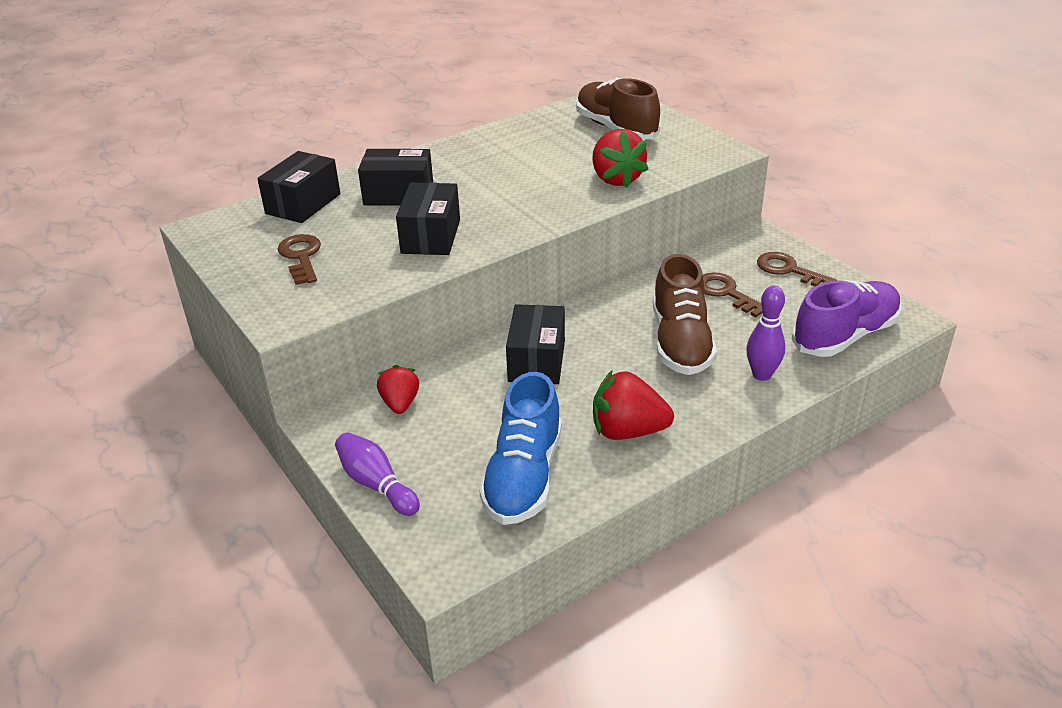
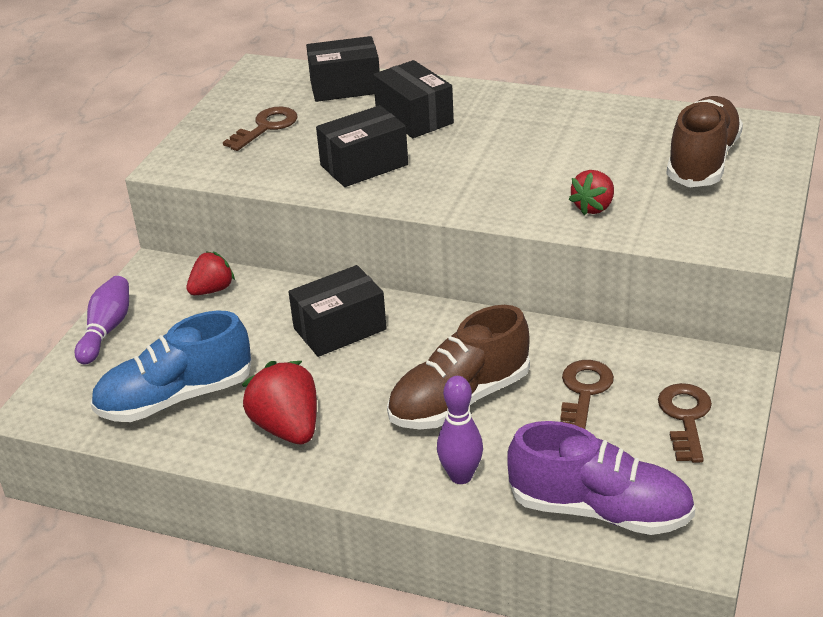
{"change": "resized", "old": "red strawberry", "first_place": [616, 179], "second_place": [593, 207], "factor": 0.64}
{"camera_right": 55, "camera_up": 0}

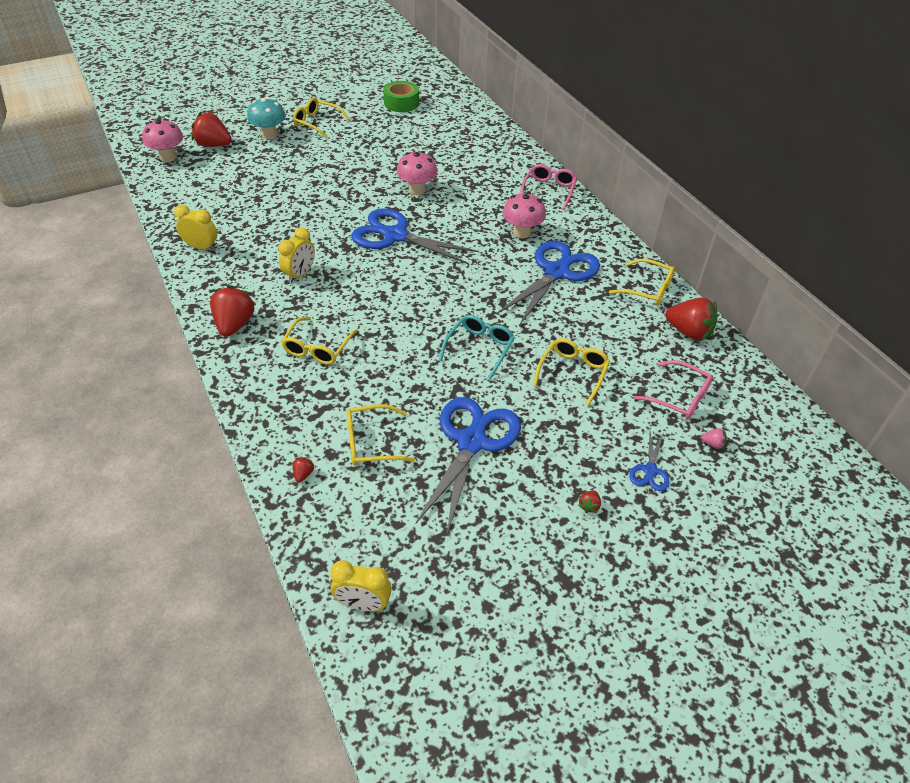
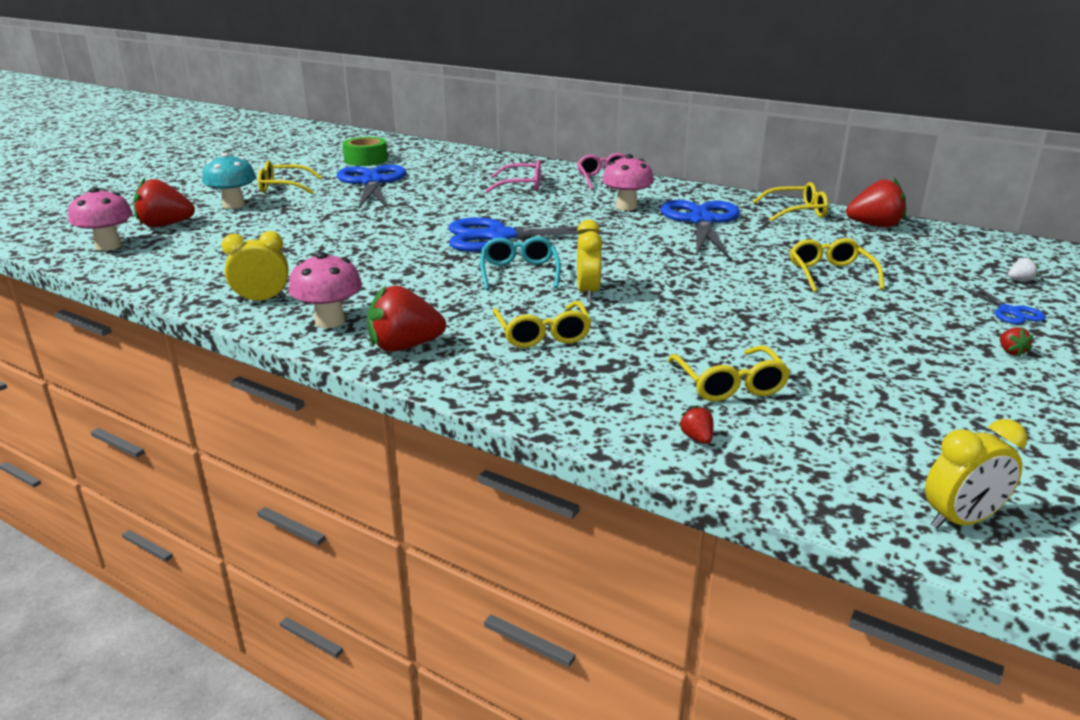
{"change": "turned", "old": "red strawberry", "first_place": [234, 324], "second_place": [404, 347], "degrees": -75}
{"change": "moved", "old": "yellow clock", "first_place": [300, 274], "second_place": [588, 292]}
{"change": "turned", "old": "yellow glasses", "first_place": [372, 442], "second_place": [729, 384], "degrees": -60}
{"change": "moved", "old": "pink mushroom", "first_place": [417, 190], "second_place": [330, 321]}
{"change": "moved", "old": "blue scissors", "first_place": [471, 442], "second_place": [372, 182]}
{"change": "moved", "old": "turquoise glasses", "first_place": [479, 349], "second_place": [519, 273]}
{"change": "moved", "old": "pink glasses", "first_place": [679, 397], "second_place": [521, 186]}
{"change": "recoloured", "old": "pink strawberry", "new": "white strawberry", "first_place": [712, 443], "second_place": [1019, 280]}
{"camera_right": -30, "camera_up": -20}

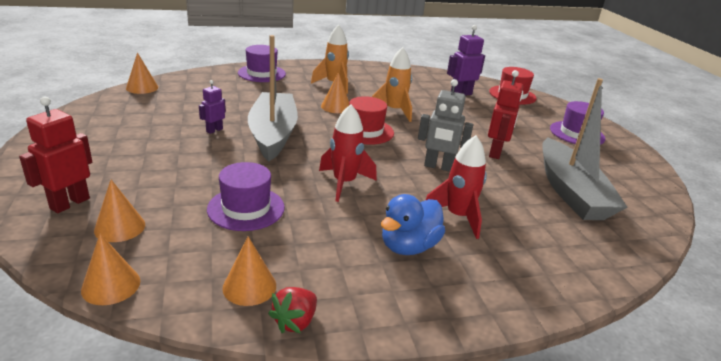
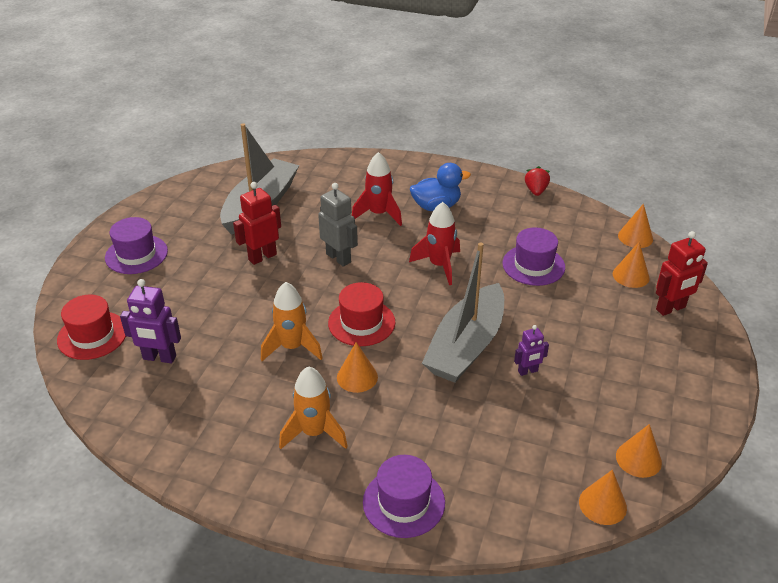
{"change": "moved", "old": "orange cone", "first_place": [249, 286], "second_place": [638, 459]}
{"change": "turned", "old": "red strawberry", "first_place": [295, 322], "second_place": [536, 191], "degrees": -60}
{"camera_right": -145, "camera_up": 10}

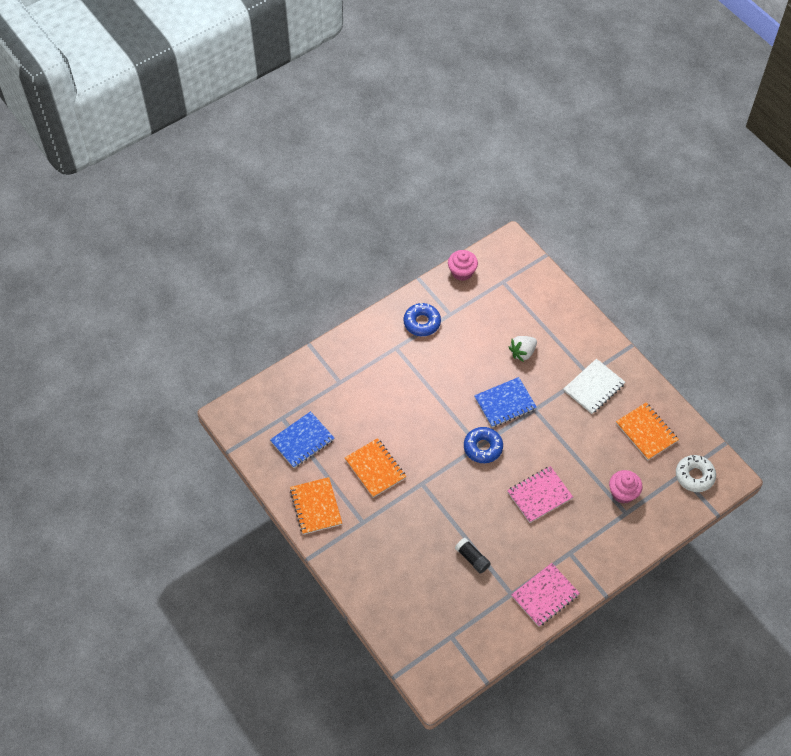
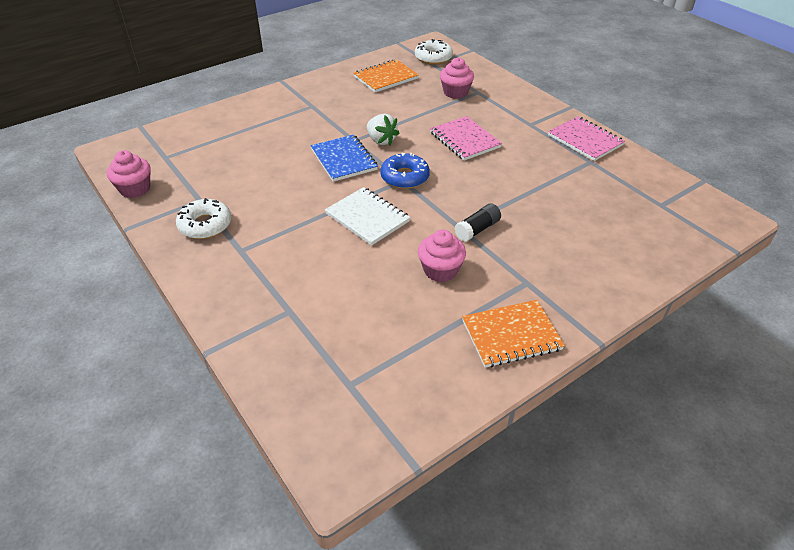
{"change": "removed", "old": "blue notebook", "first_place": [302, 441]}
{"change": "replaced", "old": "orange notebook", "new": "pink cupcake", "first_place": [375, 469], "second_place": [440, 270]}
{"change": "recoloured", "old": "blue donut", "new": "white donut", "first_place": [422, 322], "second_place": [205, 225]}
{"change": "moved", "old": "black glue stick", "first_place": [472, 558], "second_place": [477, 229]}
{"change": "moved", "old": "white strawberry", "first_place": [522, 352], "second_place": [381, 140]}
{"change": "moved", "old": "white notebook", "first_place": [593, 387], "second_place": [367, 218]}
{"camera_right": -90, "camera_up": -15}

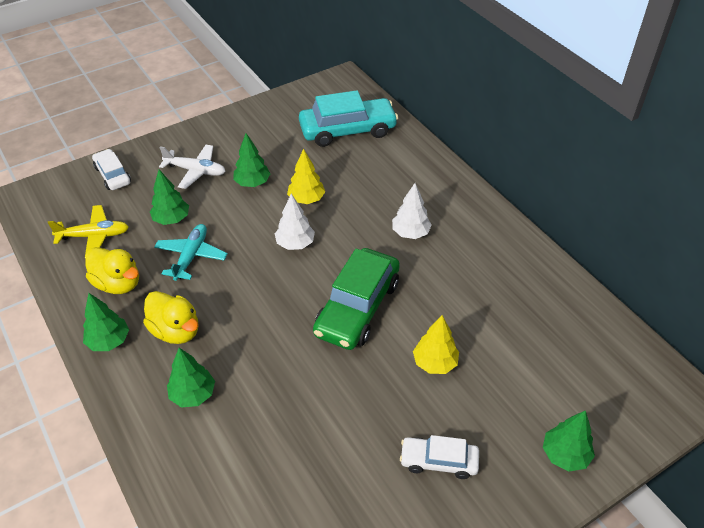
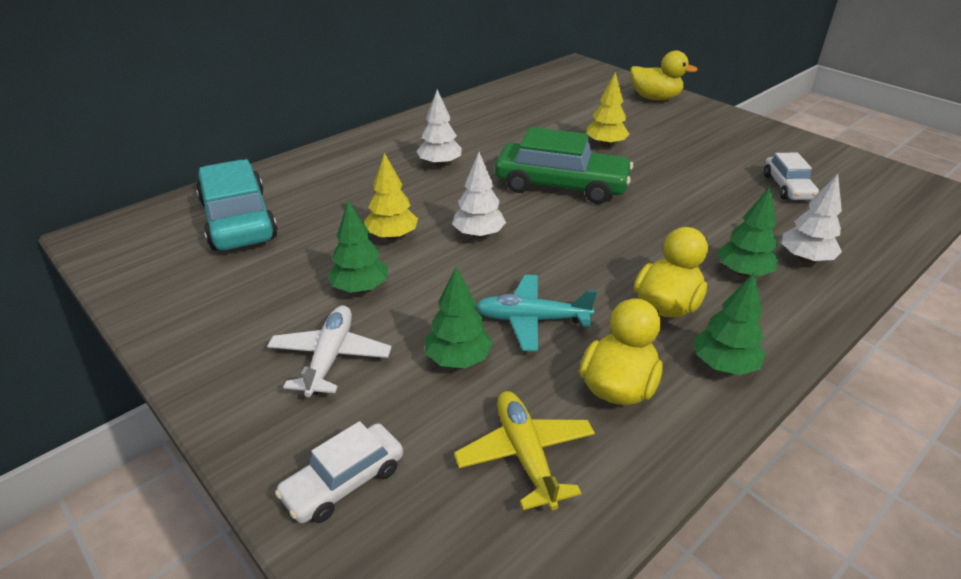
{"change": "moved", "old": "white car", "first_place": [438, 461], "second_place": [787, 187]}
{"change": "replaced", "old": "green tree", "new": "yellow duck", "first_place": [565, 455], "second_place": [655, 98]}
{"change": "added", "new": "white tree", "second_place": [805, 259]}
{"camera_right": -100, "camera_up": -10}

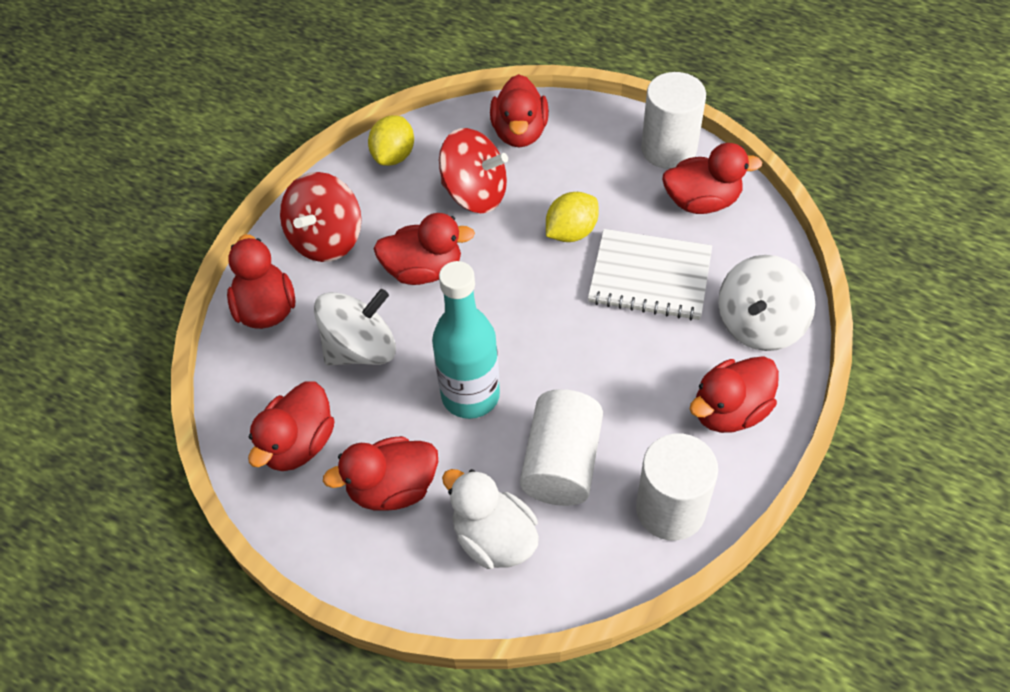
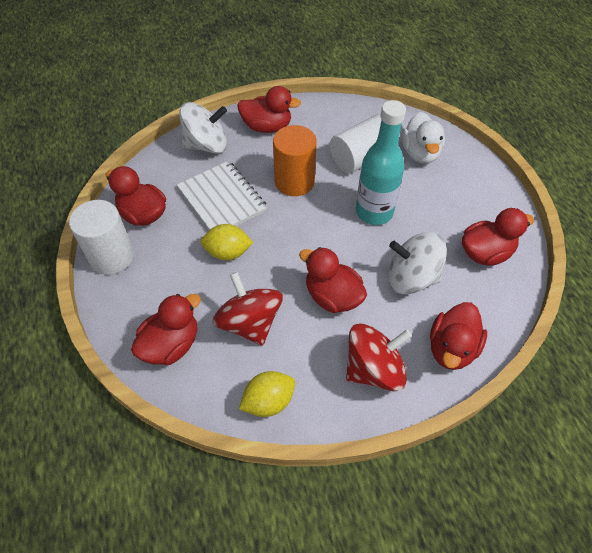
{"change": "removed", "old": "red duck", "first_place": [392, 488]}
{"change": "removed", "old": "white cylinder", "first_place": [670, 509]}
{"change": "added", "new": "orange cylinder", "second_place": [294, 181]}
{"camera_right": -140, "camera_up": 0}

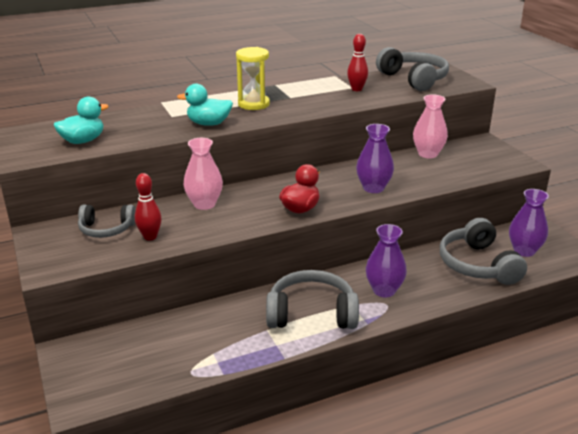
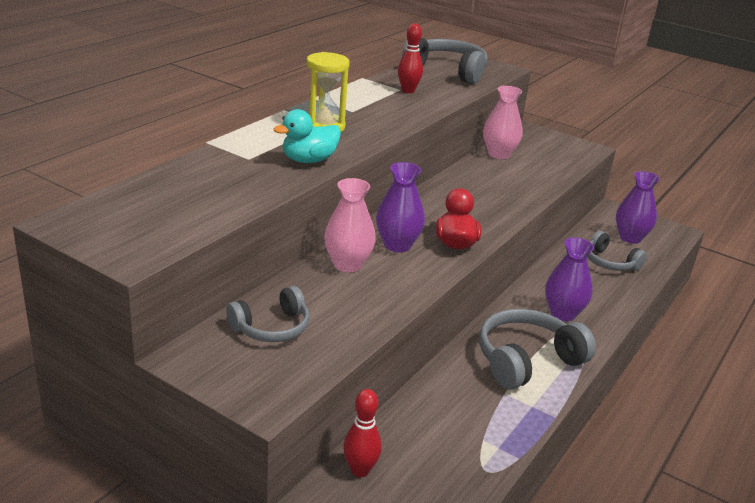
{"change": "removed", "old": "turquoise duck", "first_place": [83, 141]}
{"change": "moved", "old": "red bowling pin", "first_place": [150, 237], "second_place": [360, 470]}
{"change": "moved", "old": "purple vase", "first_place": [373, 188], "second_place": [397, 245]}
{"change": "resized", "old": "grey headphones", "first_place": [478, 265], "second_place": [610, 262], "factor": 0.63}
{"camera_right": -35, "camera_up": 0}

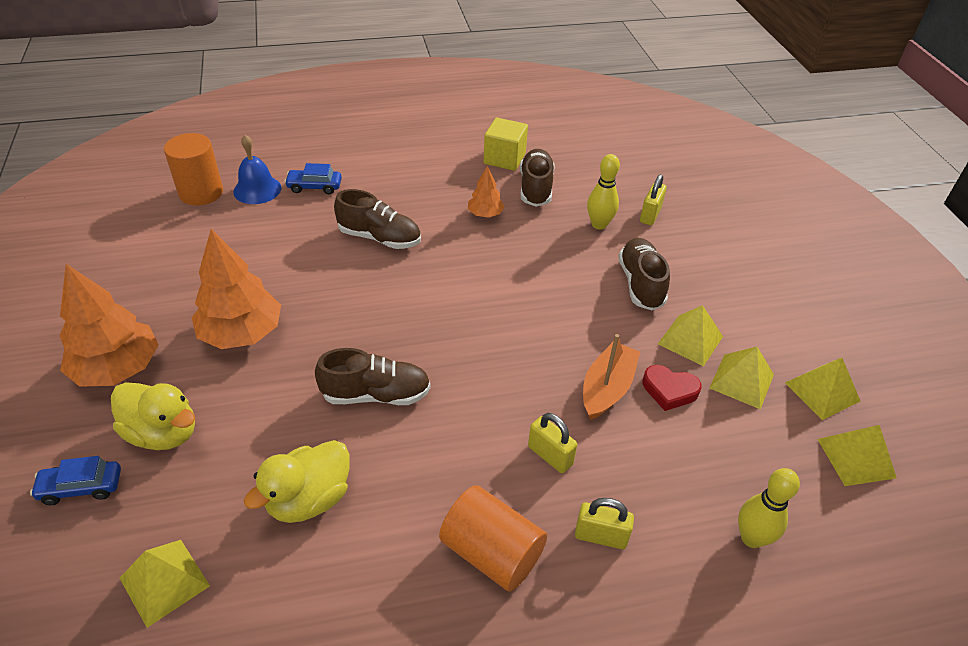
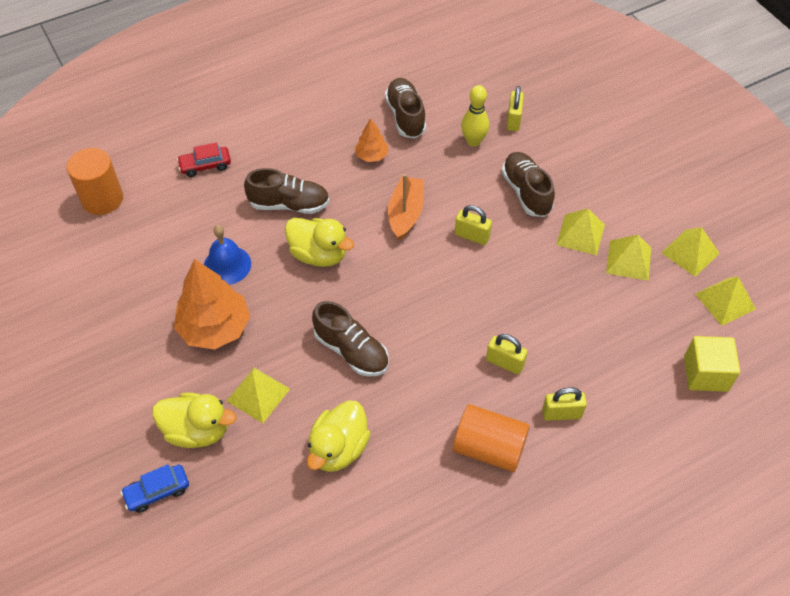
{"change": "removed", "old": "orange tree", "first_place": [118, 369]}
{"change": "moved", "old": "yellow pyramid", "first_place": [164, 581], "second_place": [258, 395]}
{"change": "moved", "old": "blue bell", "first_place": [257, 189], "second_place": [227, 265]}
{"change": "recoloured", "old": "blue car", "new": "red car", "first_place": [314, 187], "second_place": [205, 166]}
{"change": "turned", "old": "brown shoe", "first_place": [376, 394], "second_place": [351, 351], "degrees": 60}
{"change": "moved", "old": "yellow cube", "first_place": [504, 158], "second_place": [705, 374]}
{"change": "moved", "old": "orange boat", "first_place": [607, 388], "second_place": [405, 213]}
{"change": "removed", "old": "red heart", "first_place": [669, 390]}
{"change": "removed", "old": "yellow bowling pin", "first_place": [751, 538]}
{"change": "added", "new": "yellow duck", "second_place": [319, 255]}
{"change": "added", "new": "yellow padlock", "second_place": [472, 236]}
{"camera_right": -15, "camera_up": 10}

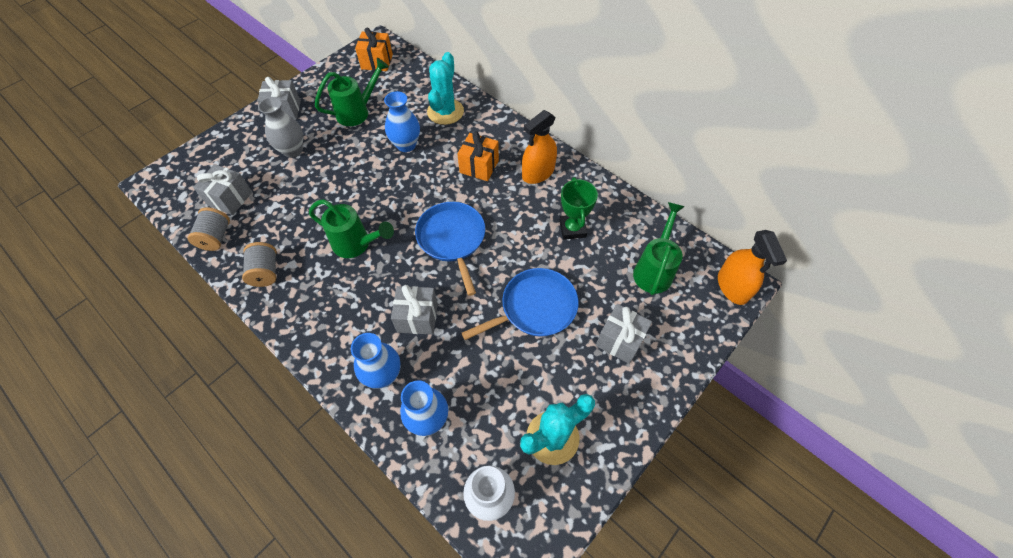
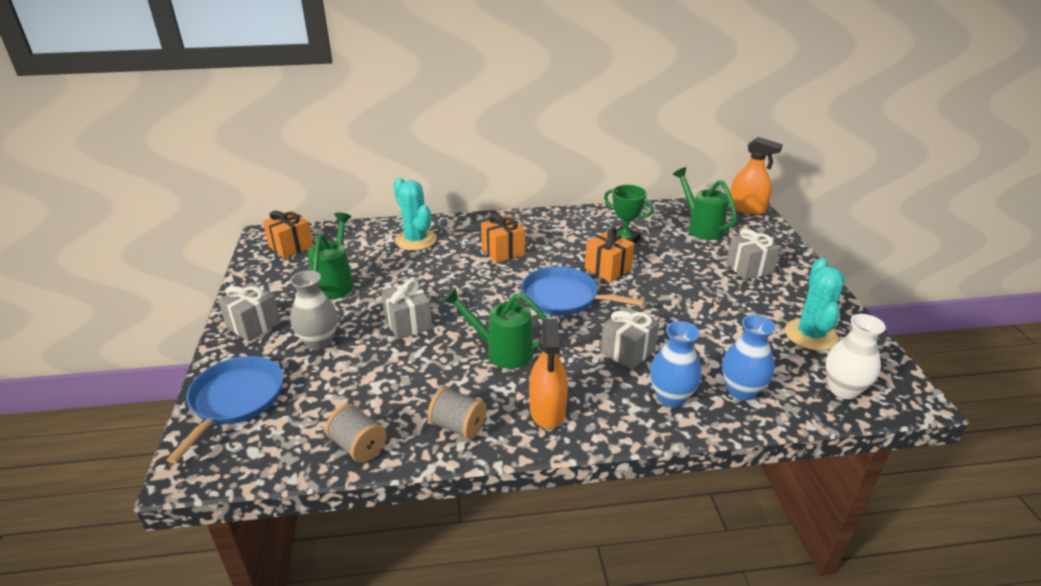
{"change": "moved", "old": "grey gift", "first_place": [230, 199], "second_place": [408, 324]}
{"change": "turned", "old": "green watering can", "first_place": [357, 244], "second_place": [501, 351], "degrees": -135}
{"change": "removed", "old": "blue vase", "first_place": [406, 145]}
{"change": "moved", "old": "blue pan", "first_place": [535, 308], "second_place": [235, 400]}
{"change": "moved", "old": "orange spray bottle", "first_place": [538, 173], "second_place": [547, 410]}
{"change": "added", "new": "orange gift", "second_place": [608, 269]}
{"camera_right": -50, "camera_up": -25}

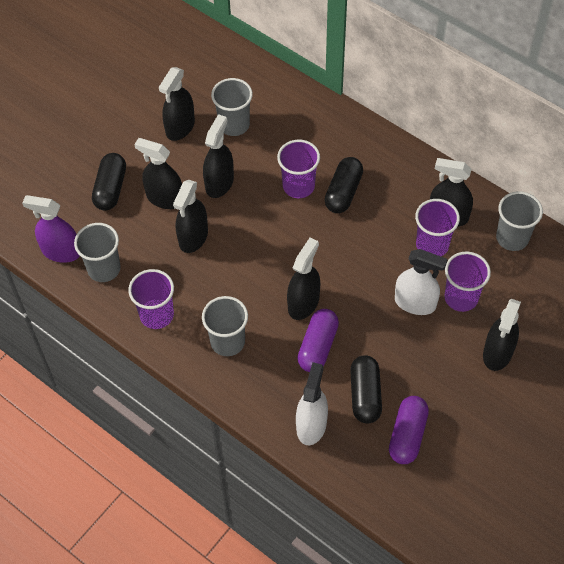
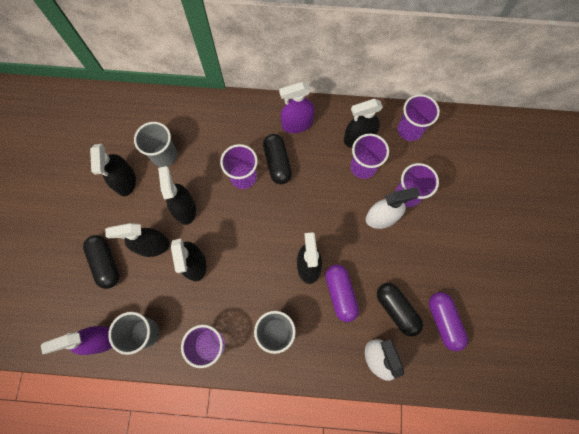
{"change": "removed", "old": "black spray bottle", "first_place": [497, 353]}
{"change": "recoloured", "old": "grey cup", "new": "purple cup", "first_place": [512, 238], "second_place": [409, 130]}
{"change": "added", "new": "purple spray bottle", "second_place": [297, 124]}
{"camera_right": -35, "camera_up": 15}

